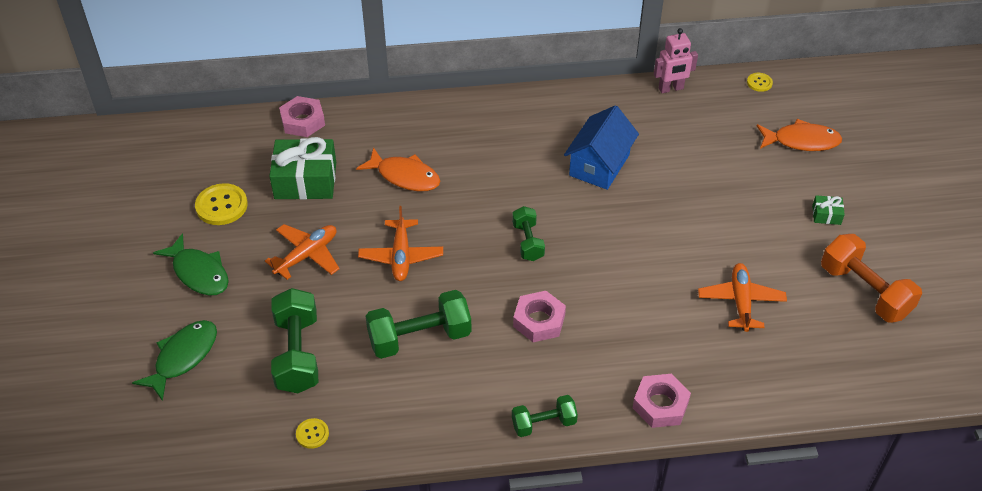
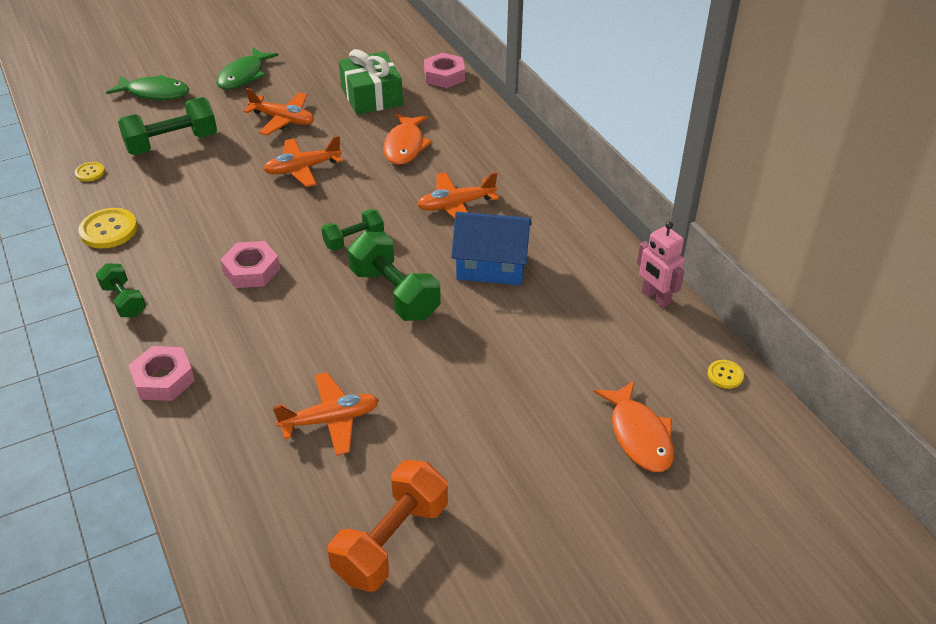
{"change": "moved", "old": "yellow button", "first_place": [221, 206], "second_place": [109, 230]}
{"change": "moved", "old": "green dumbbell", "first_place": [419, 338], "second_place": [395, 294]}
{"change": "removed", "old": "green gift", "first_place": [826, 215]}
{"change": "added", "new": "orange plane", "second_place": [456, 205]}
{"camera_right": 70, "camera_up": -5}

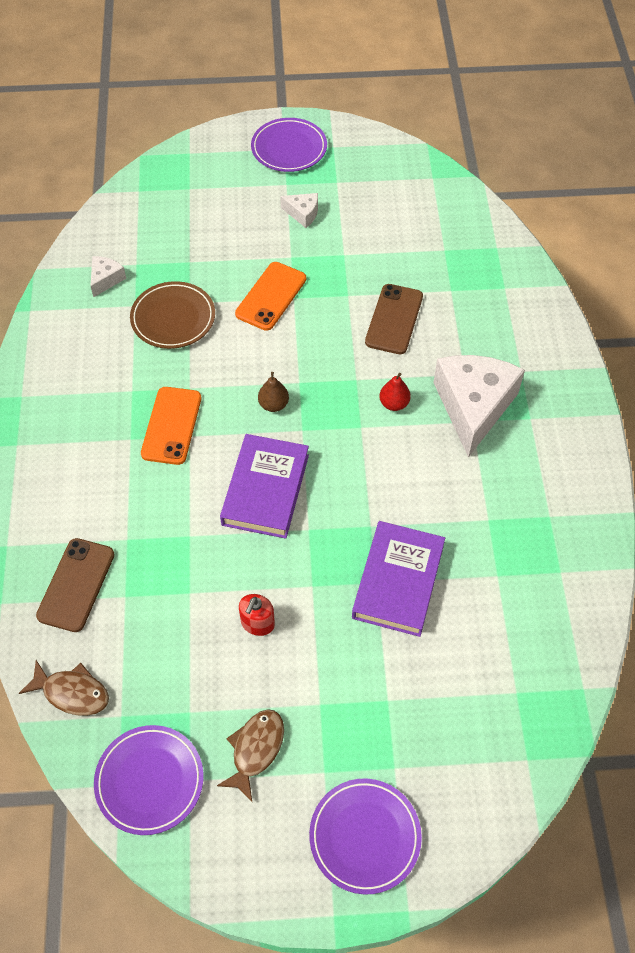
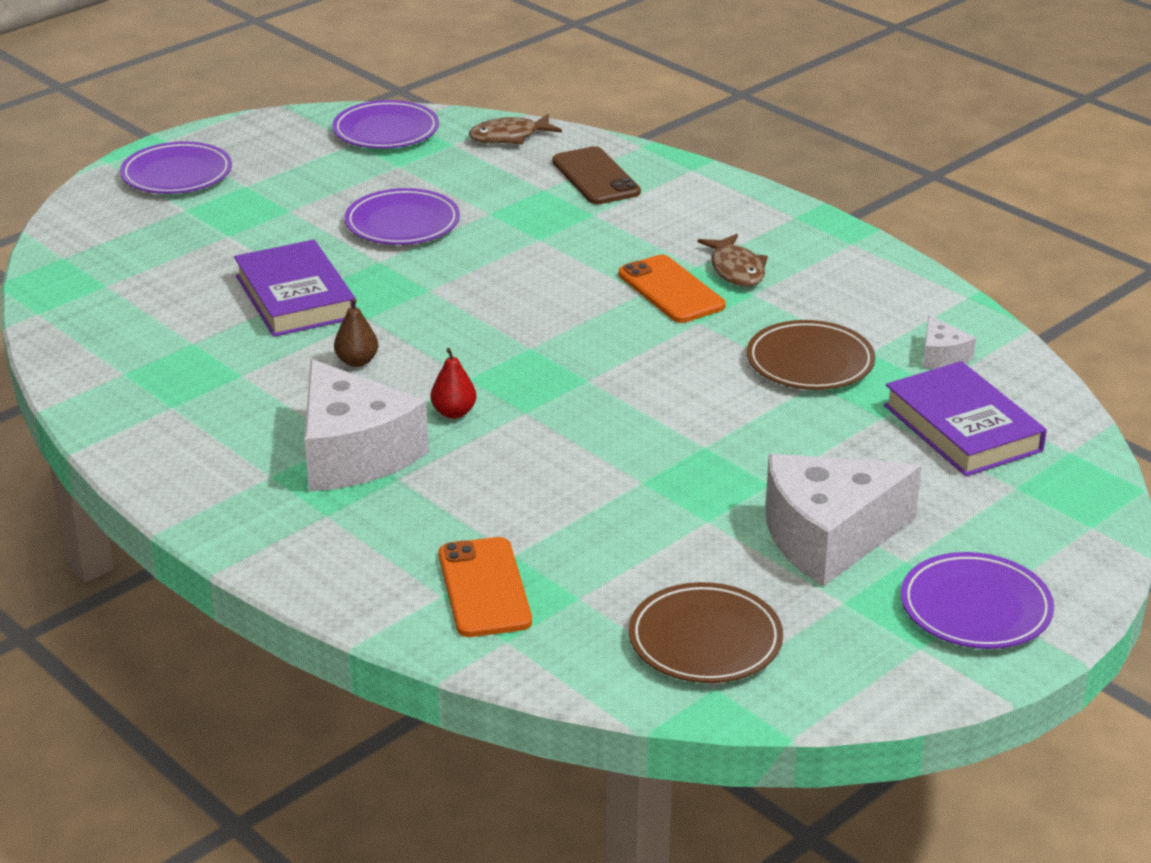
{"change": "moved", "old": "brown fish", "first_place": [255, 750], "second_place": [736, 270]}
{"change": "moved", "old": "purple book", "first_place": [265, 489], "second_place": [962, 428]}
{"change": "moved", "old": "orange phone", "first_place": [271, 296], "second_place": [484, 588]}
{"change": "replaced", "old": "red soap dispenser", "new": "purple plate", "first_place": [257, 623], "second_place": [402, 223]}
{"change": "moved", "old": "brown pear", "first_place": [273, 404], "second_place": [357, 361]}
{"change": "resized", "old": "white cheese", "first_place": [303, 214], "second_place": [828, 537], "factor": 2.23}
{"change": "removed", "old": "brown phone", "first_place": [394, 319]}
{"change": "added", "new": "brown plate", "second_place": [705, 640]}
{"camera_right": 140, "camera_up": -25}

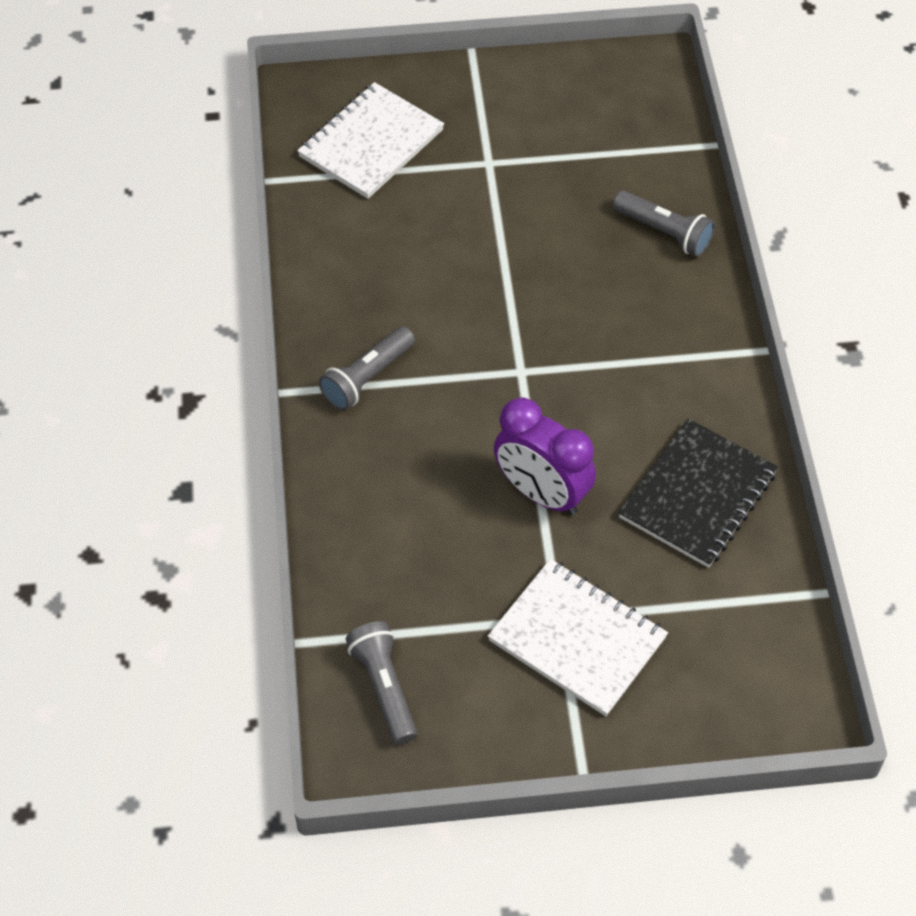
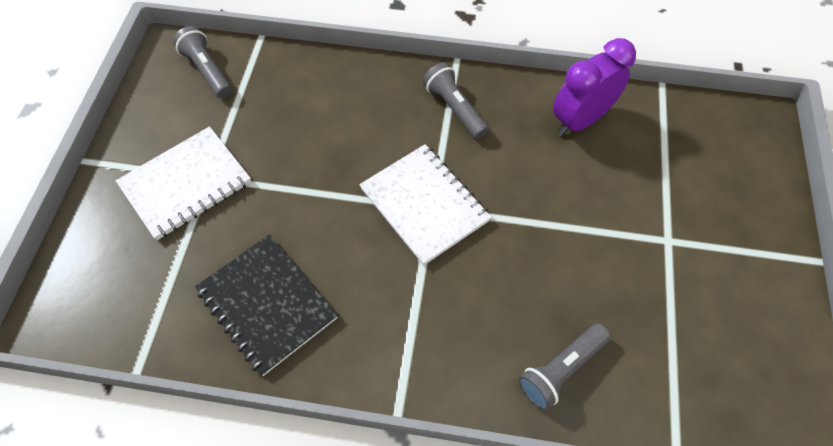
{"change": "moved", "old": "white notebook", "first_place": [371, 143], "second_place": [424, 205]}
{"change": "turned", "old": "grey flashlight", "first_place": [384, 688], "second_place": [207, 71], "degrees": -120}
{"change": "moved", "old": "purple clock", "first_place": [542, 493], "second_place": [580, 120]}
{"camera_right": 105, "camera_up": 5}

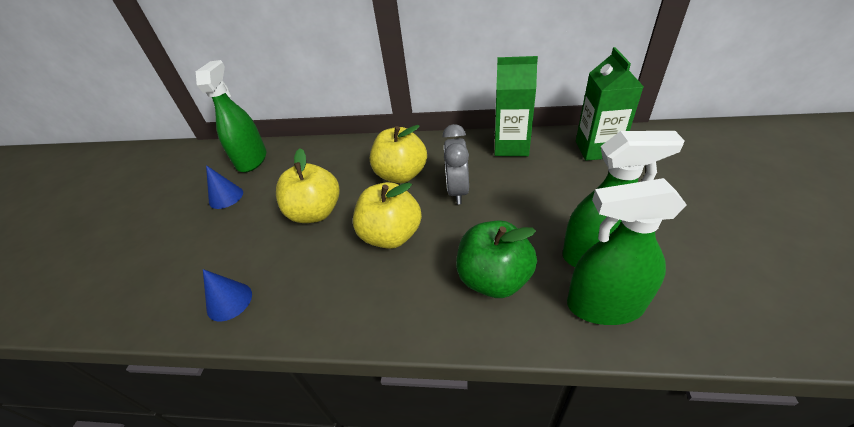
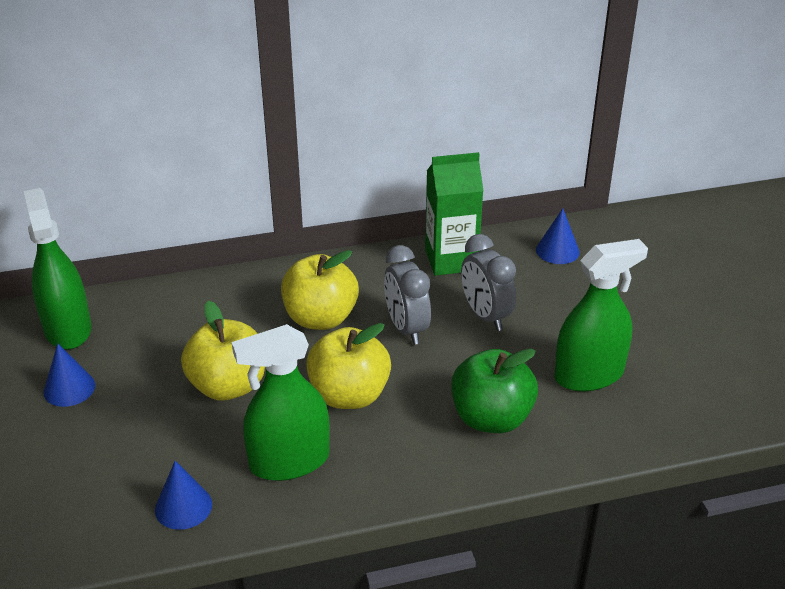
{"change": "moved", "old": "green spray bottle", "first_place": [604, 305], "second_place": [289, 461]}
{"change": "replaced", "old": "green carton", "new": "blue cone", "first_place": [597, 149], "second_place": [557, 251]}
{"change": "added", "new": "grey clock", "second_place": [485, 316]}
{"camera_right": -25, "camera_up": -5}

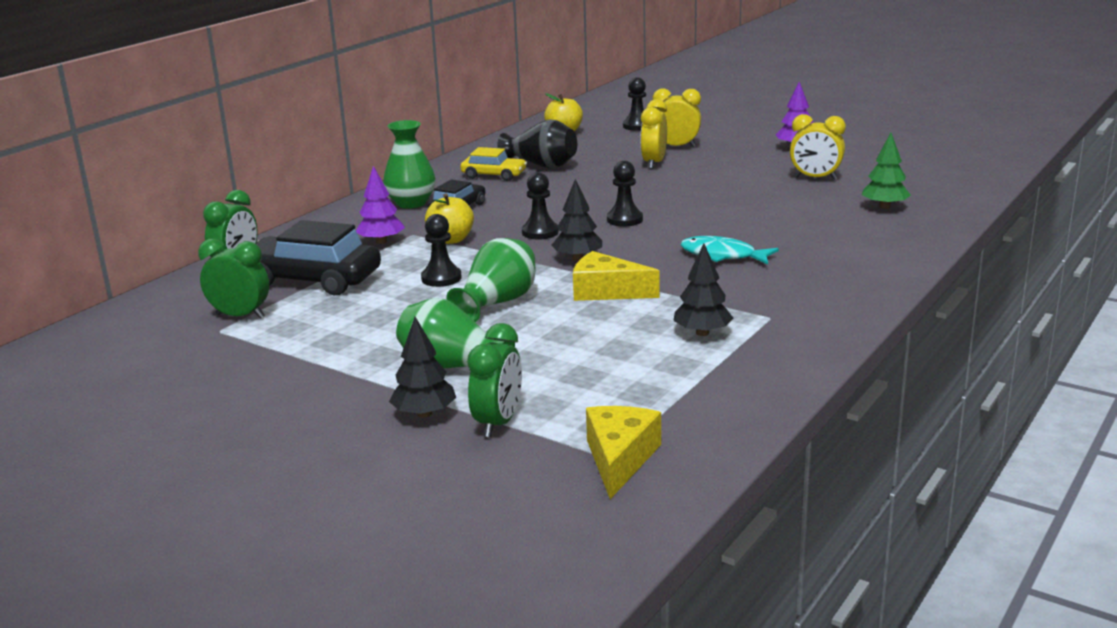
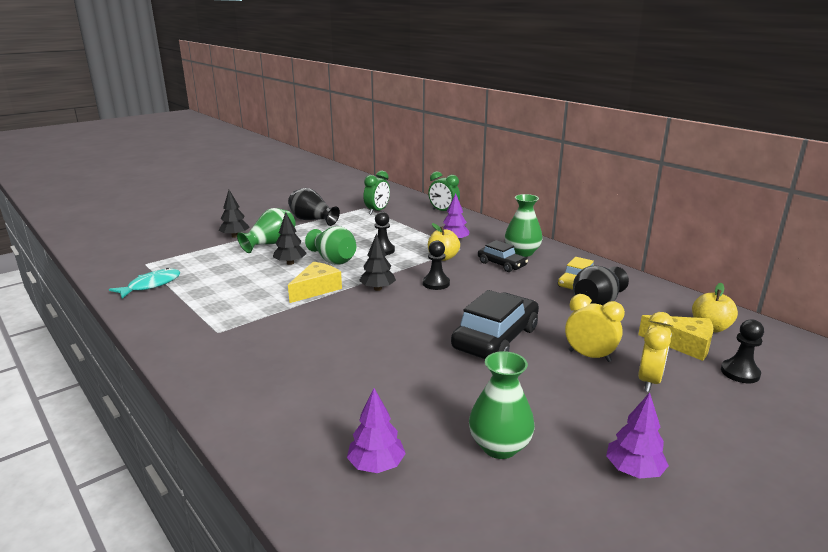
{"change": "moved", "old": "black car", "first_place": [312, 279], "second_place": [495, 338]}
{"change": "removed", "old": "green clock", "first_place": [498, 423]}
{"change": "moved", "old": "yellow cheese", "first_place": [619, 459], "second_place": [683, 344]}
{"change": "removed", "old": "black pawn", "first_place": [624, 219]}
{"change": "moved", "old": "black tree", "first_place": [702, 333], "second_place": [290, 263]}
{"change": "moved", "old": "turquoise fish", "first_place": [722, 256], "second_place": [151, 285]}
{"change": "replaced", "old": "yellow clock", "new": "green vase", "first_place": [815, 178], "second_place": [499, 446]}
{"change": "recoloured", "old": "green tree", "new": "purple tree", "first_place": [884, 207], "second_place": [376, 465]}
{"change": "added", "new": "black vase", "second_place": [312, 220]}
{"camera_right": 105, "camera_up": 0}

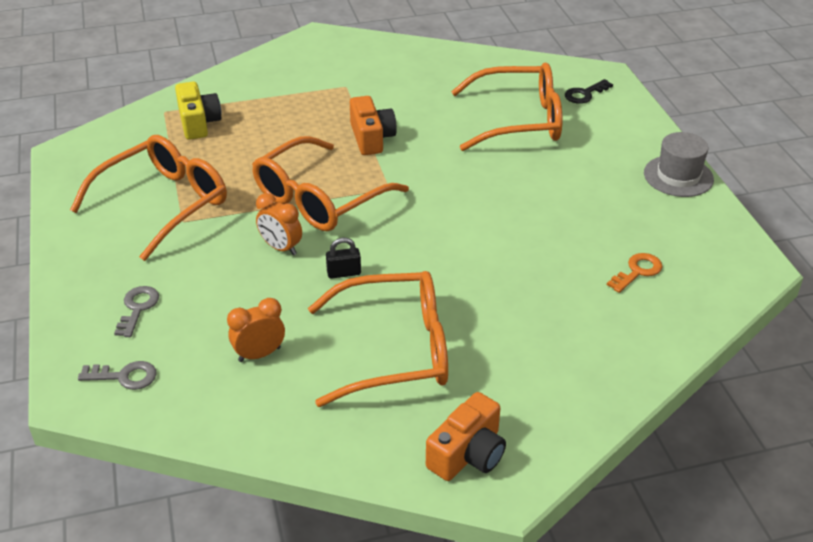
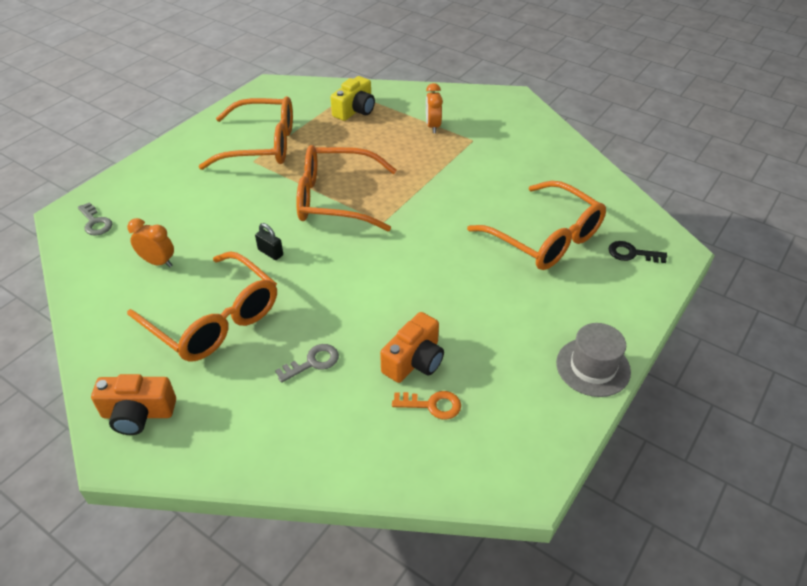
{"change": "moved", "old": "grey key", "first_place": [138, 308], "second_place": [313, 362]}
{"change": "moved", "old": "orange clock", "first_place": [281, 248], "second_place": [433, 126]}
{"change": "moved", "old": "orange camera", "first_place": [371, 138], "second_place": [414, 361]}
{"camera_right": 50, "camera_up": 5}

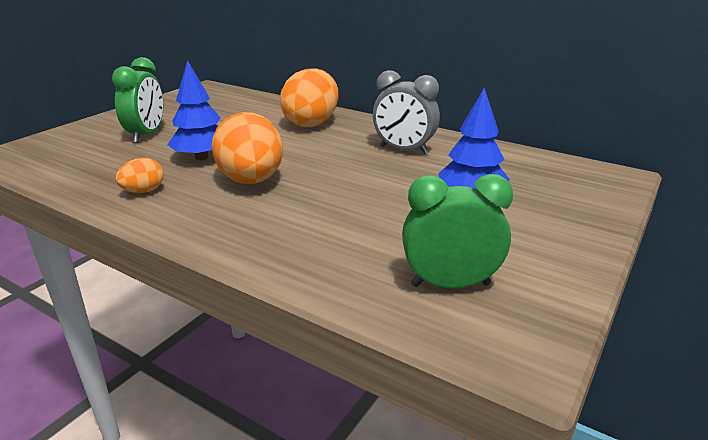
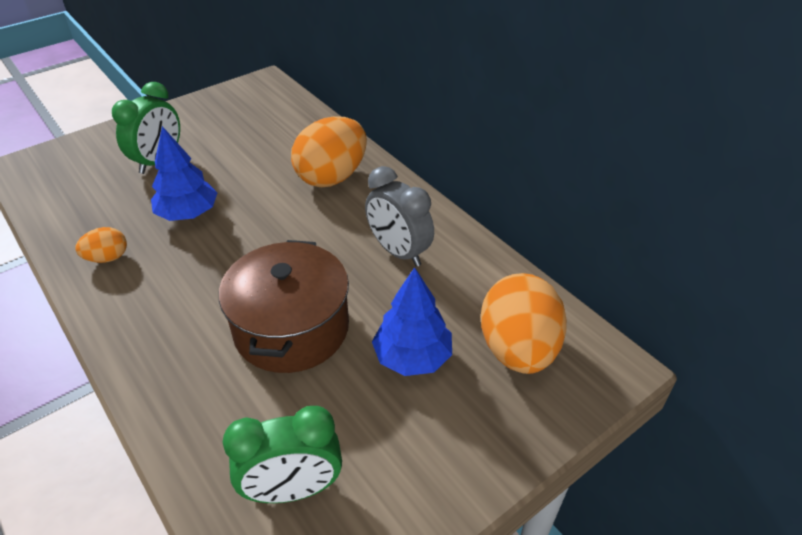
{"change": "moved", "old": "orange egg", "first_place": [251, 181], "second_place": [518, 349]}
{"change": "turned", "old": "green clock", "first_place": [450, 285], "second_place": [293, 489], "degrees": 150}
{"change": "added", "new": "brown pot", "second_place": [291, 328]}
{"camera_right": 20, "camera_up": 15}

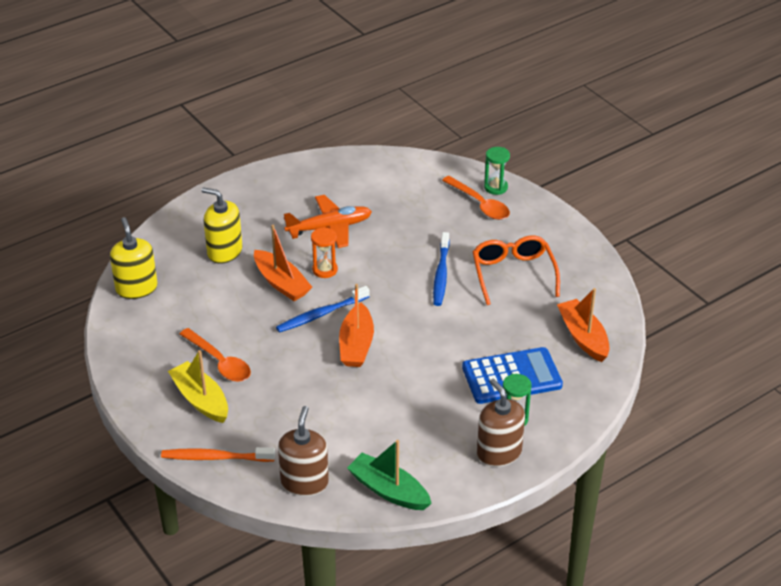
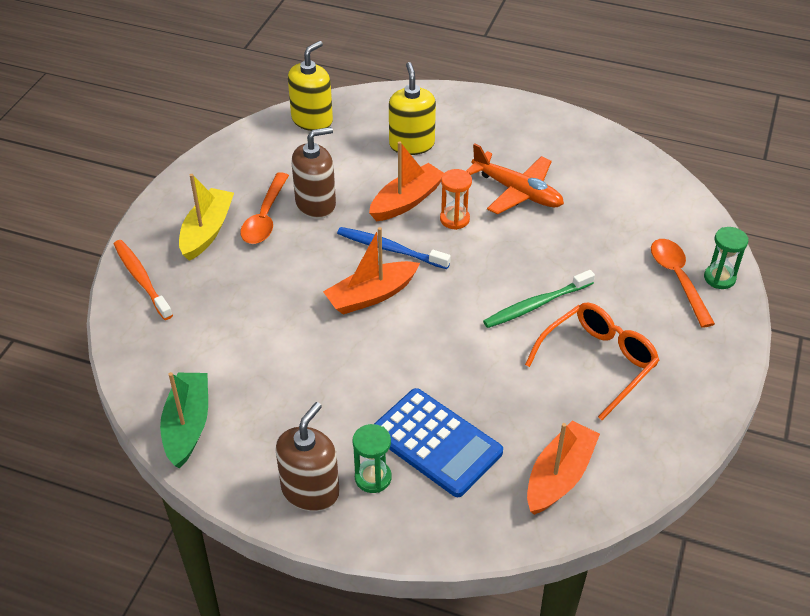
{"change": "turned", "old": "orange boat", "first_place": [281, 283], "second_place": [407, 201], "degrees": -150}
{"change": "moved", "old": "brown soap dispenser", "first_place": [304, 482], "second_place": [316, 204]}
{"change": "recoloured", "old": "blue toothbrush", "new": "green toothbrush", "first_place": [441, 274], "second_place": [536, 305]}
{"change": "turned", "old": "orange spoon", "first_place": [479, 204], "second_place": [678, 279], "degrees": 150}
{"camera_right": 55, "camera_up": 5}

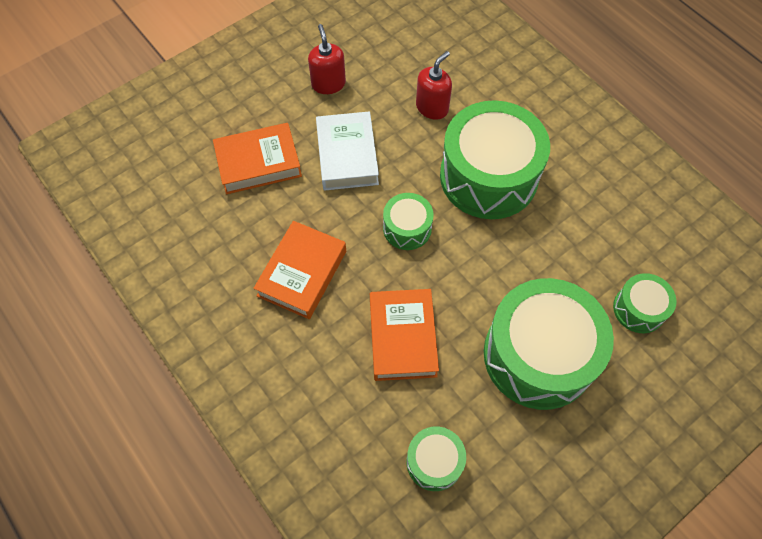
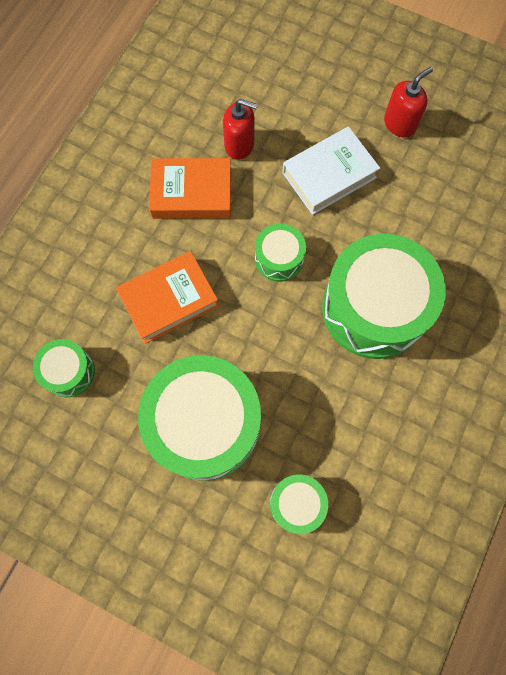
{"change": "removed", "old": "orange book", "first_place": [258, 163]}
{"change": "moved", "old": "red soap dispenser", "first_place": [432, 108], "second_place": [239, 145]}
{"camera_right": 65, "camera_up": 10}

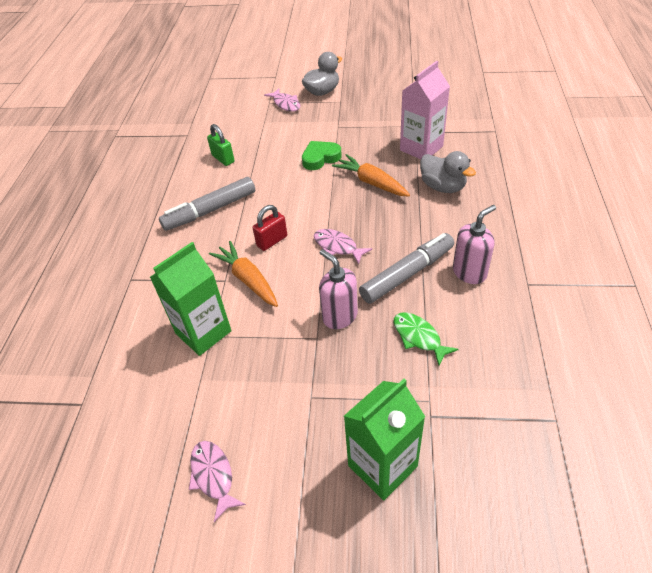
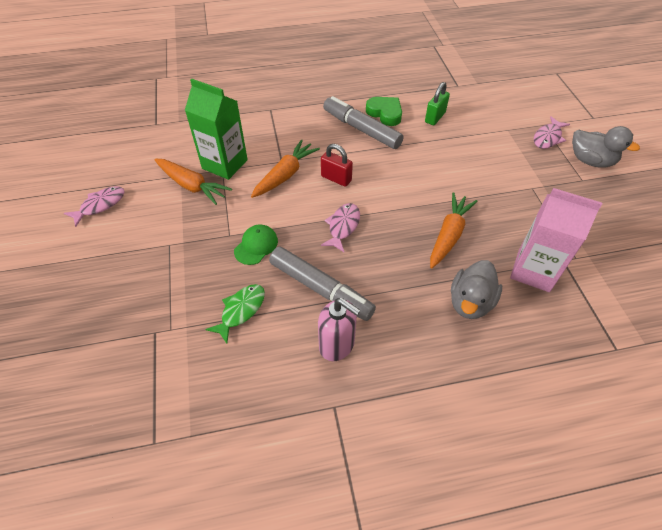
{"change": "moved", "old": "green heart", "first_place": [320, 158], "second_place": [385, 113]}
{"change": "replaced", "old": "pink soap dispenser", "new": "green cap", "first_place": [339, 316], "second_place": [256, 246]}
{"change": "removed", "old": "green carton", "first_place": [382, 466]}
{"change": "added", "new": "orange carrot", "second_place": [192, 186]}
{"camera_right": 70, "camera_up": 5}

